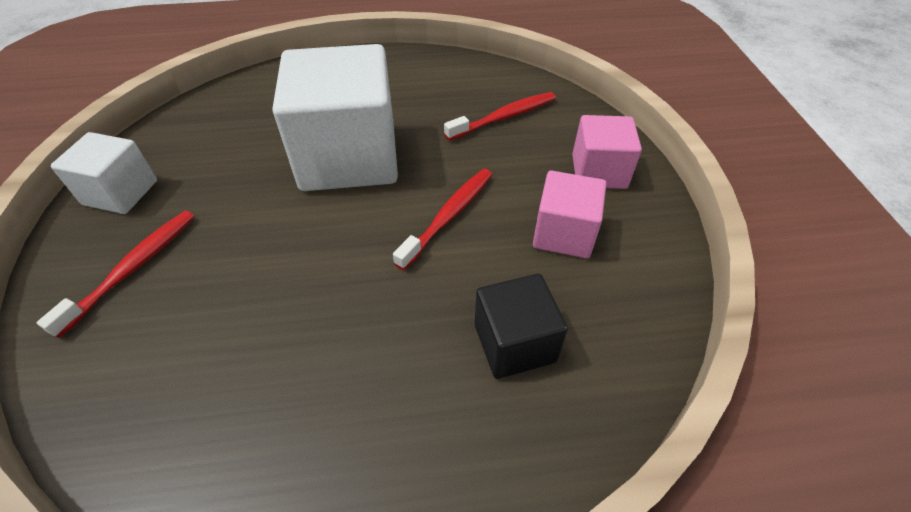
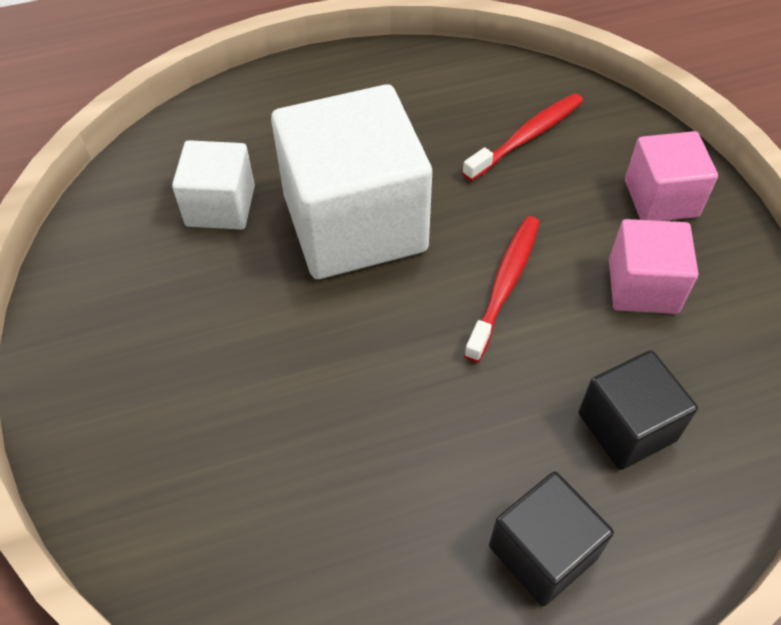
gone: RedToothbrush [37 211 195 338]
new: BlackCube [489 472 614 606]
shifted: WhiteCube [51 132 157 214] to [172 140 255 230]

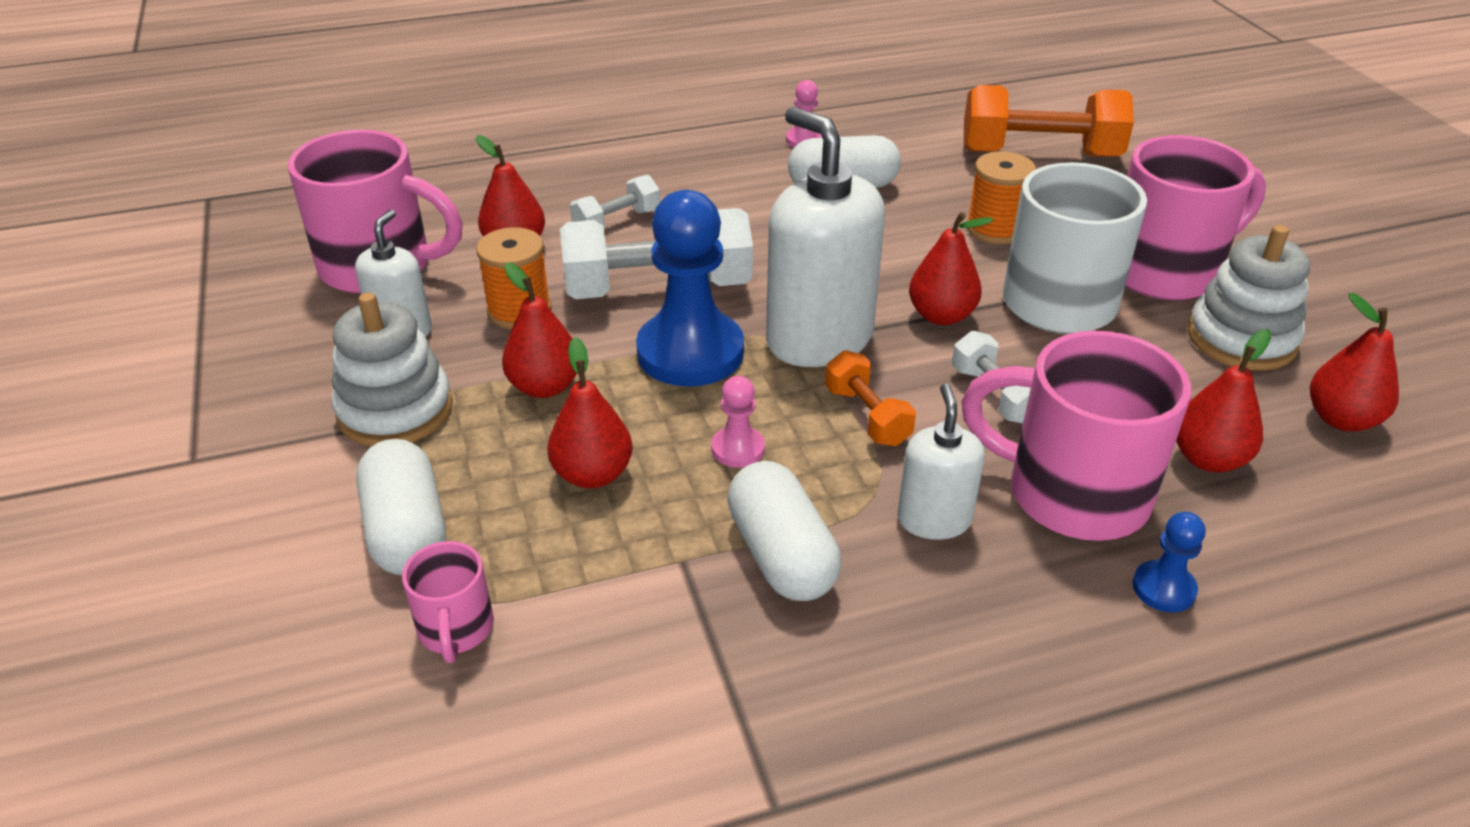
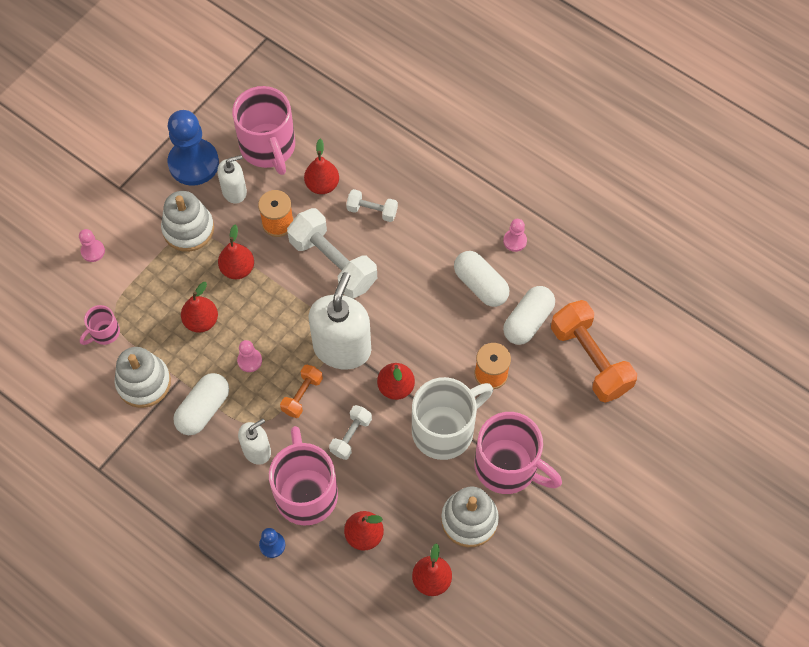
new: PinkPawn [79 229 105 262]; WhiteStackingToy [115 347 171 408]
shifted: WhiteCapsule [356 439 446 575] to [503 286 555 345]; BluePawn [636 190 744 387] to [168 110 219 186]

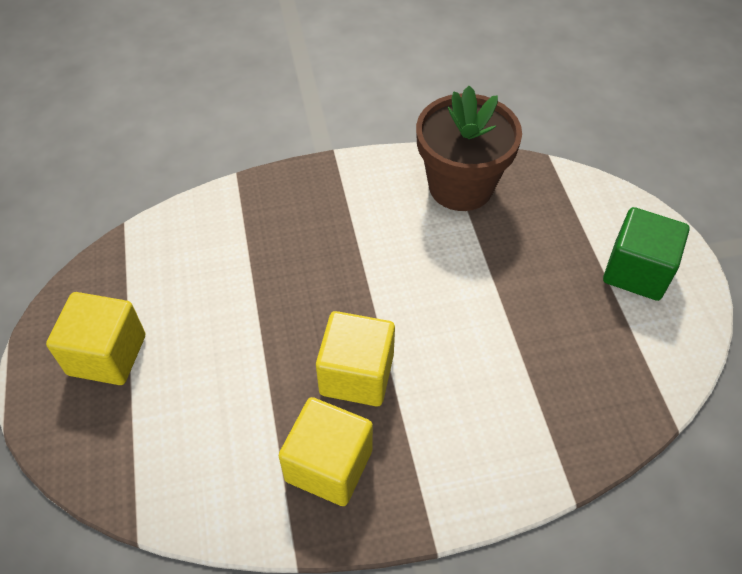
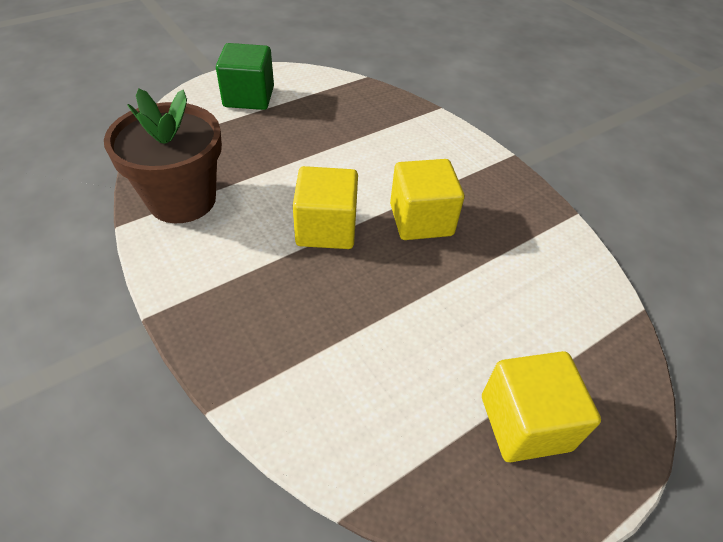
shifted: YellowCube [279 397 373 506] to [293 166 358 249]

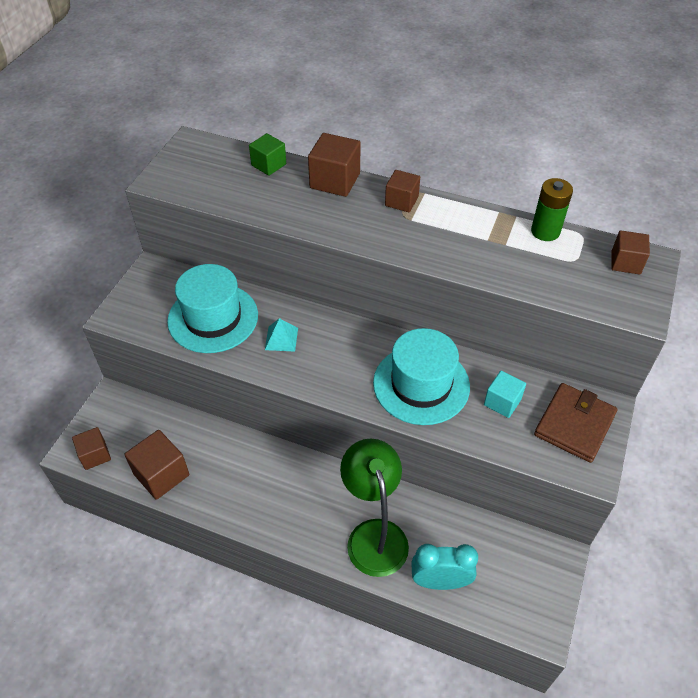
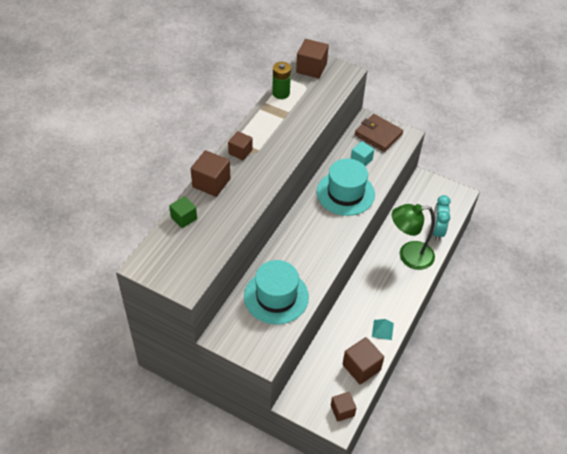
shifted: TurquoisePyramid [265 318 298 352] to [372 319 394 340]
scaled: BrownCube [612 230 650 274] = [296 39 329 78] x1.54

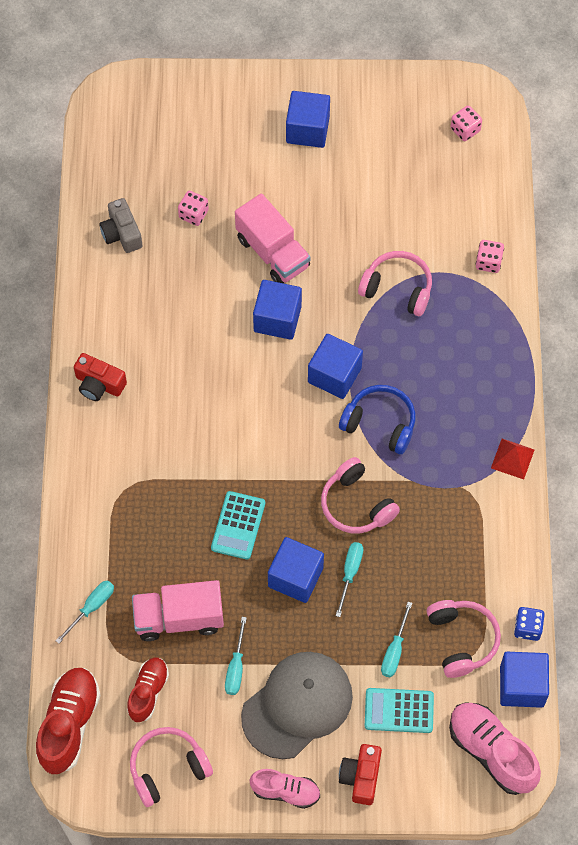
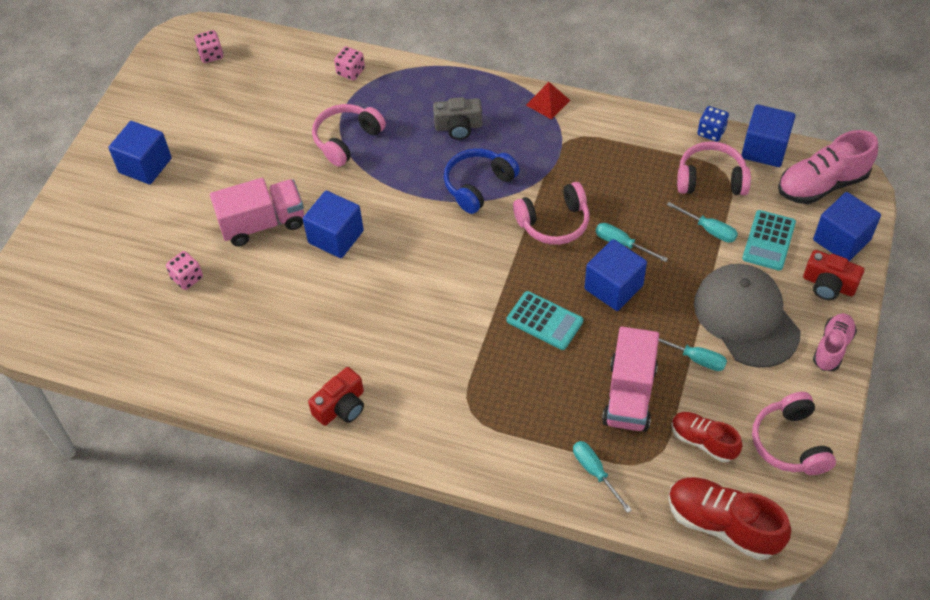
shifted: GreyCamera [99 198 142 253] to [433 97 482 140]; BlueCube [308 334 363 399] to [813 192 881 262]

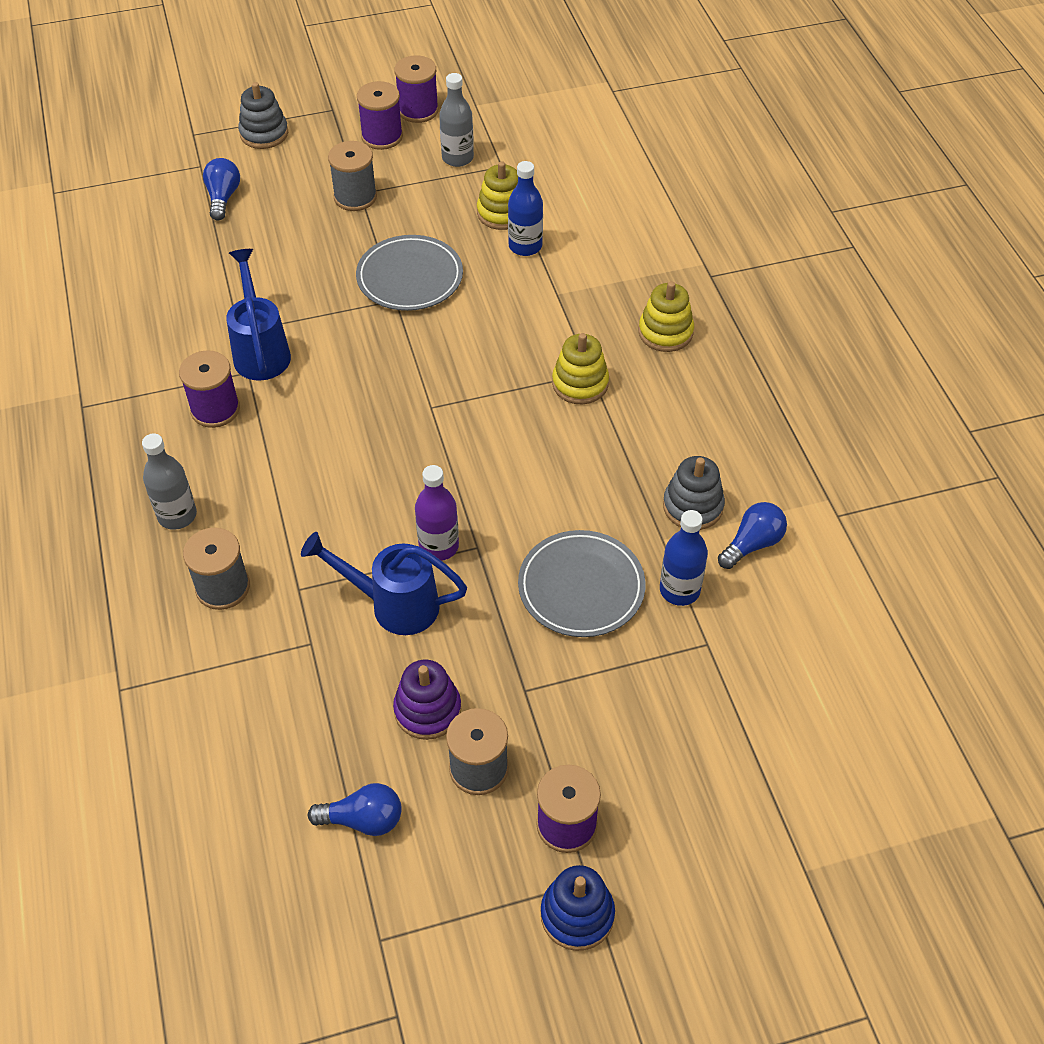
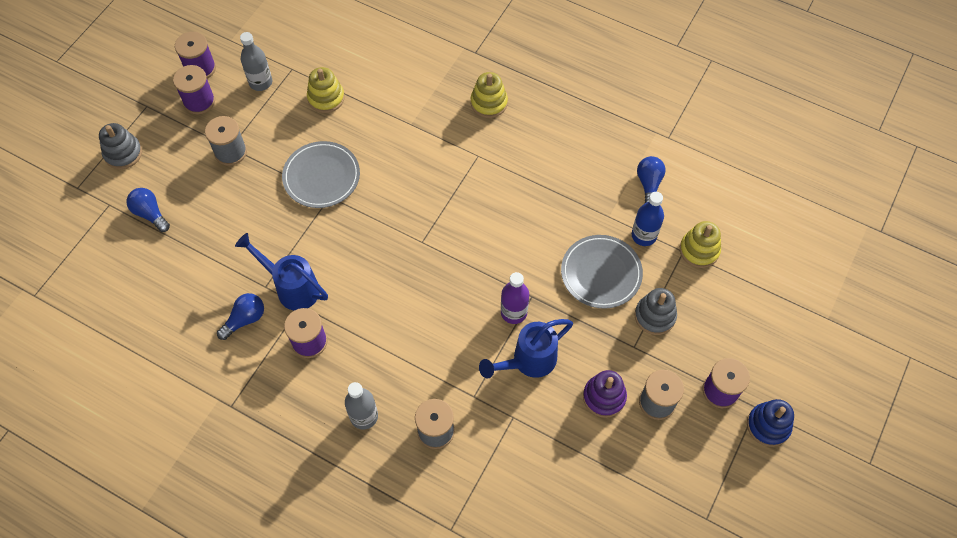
gone: BlueBottle [508 161 543 256]
shifted: BlueLightBulb [308 783 402 836] to [217 293 264 340]; YellowStackingToy [552 333 609 404] to [680 221 721 268]; GreyStackingToy [663 456 725 530] to [635 288 677 335]

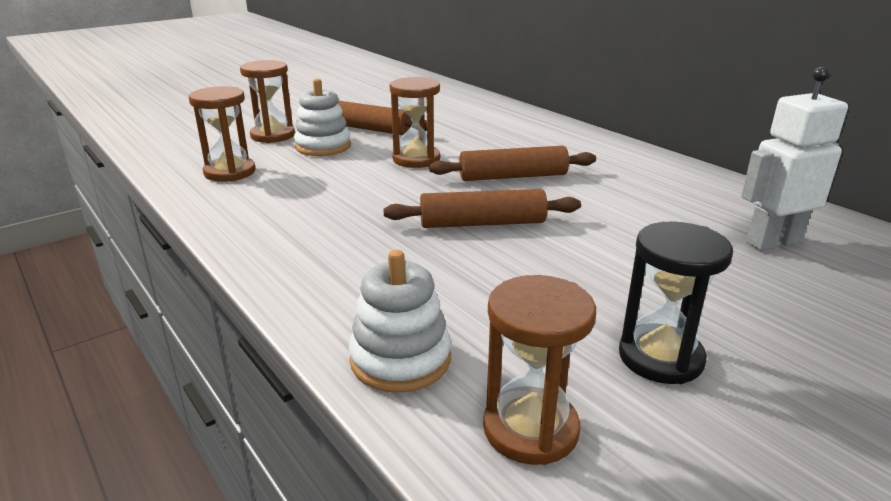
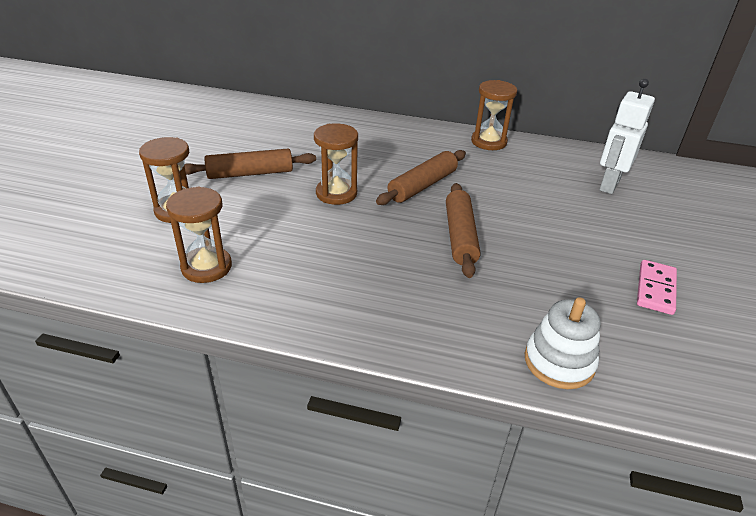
gone: WhiteStackingToy [294 78 351 156]
shifted: BrownHourglass [483 275 596 465] to [471 80 517 150]
swapped: BlackHourglass [619 221 733 384] to PinkDomino [637 260 677 315]
rotated: BrownRollingPin [383 189 581 228] = [446 183 480 278] 45 degrees counterclockwise

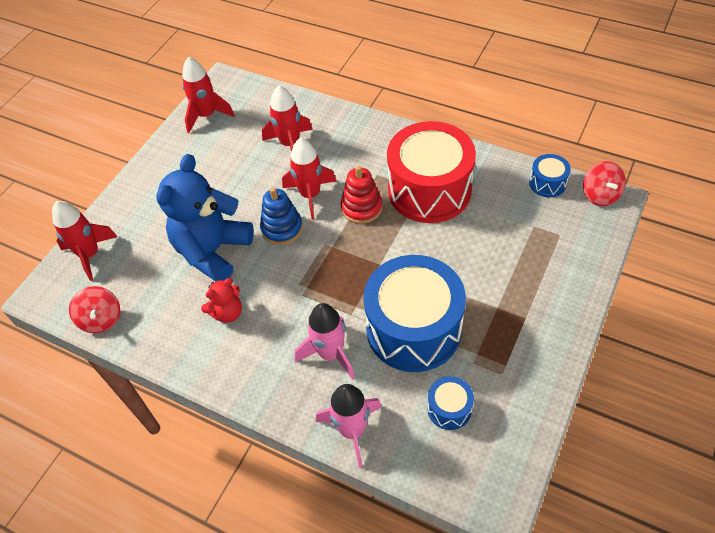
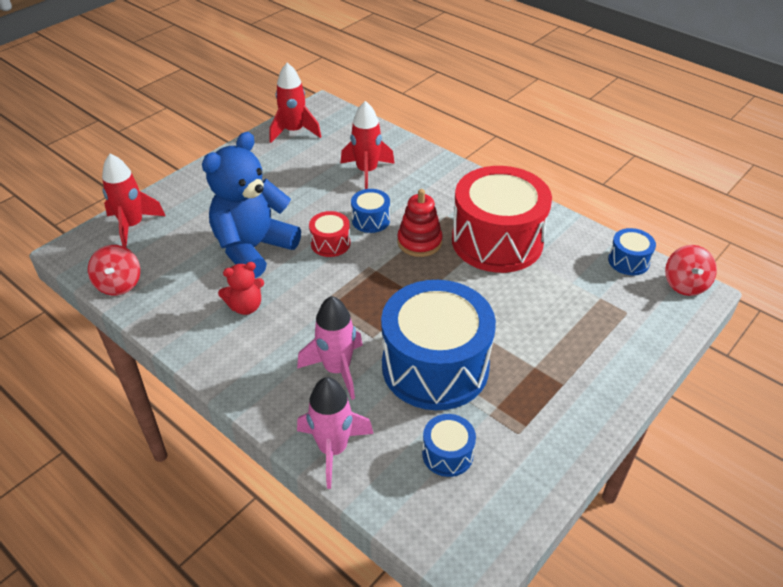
swapped: BlueStackingToy [260 187 303 245] to RedDrum [309 211 350 257]; RedRocket [282 138 336 220] to BlueDrum [351 189 390 233]

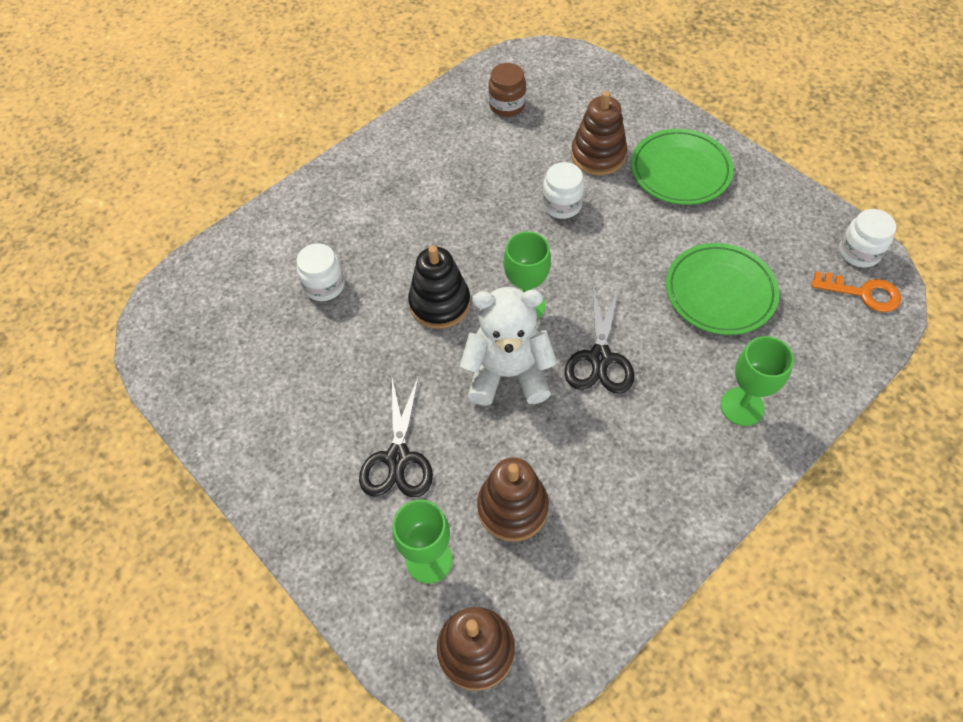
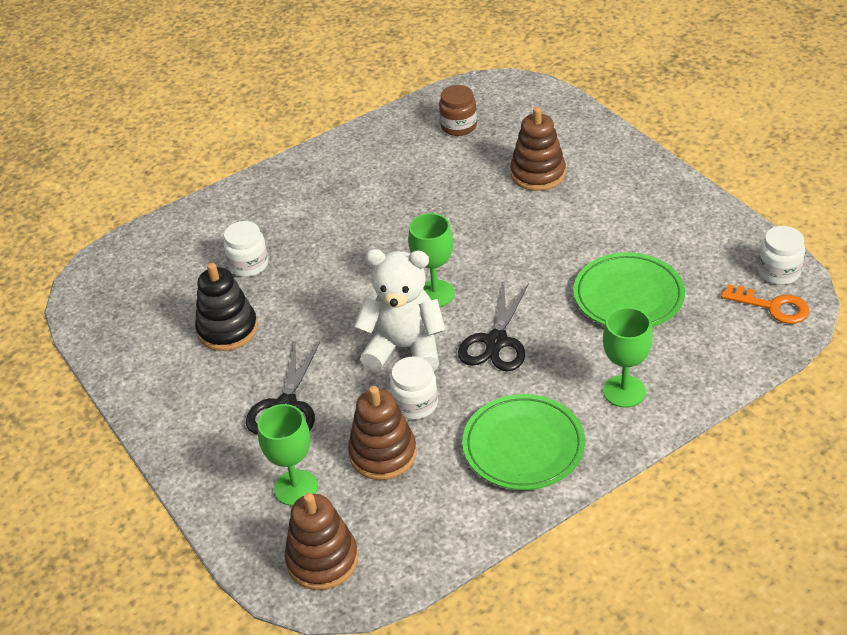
shifted: BlackStackingToy [408 246 471 329] to [195 263 258 351]; WhiteJar [542 162 584 219] to [390 356 438 419]; GreenPlate [631 129 734 205] to [462 394 585 490]

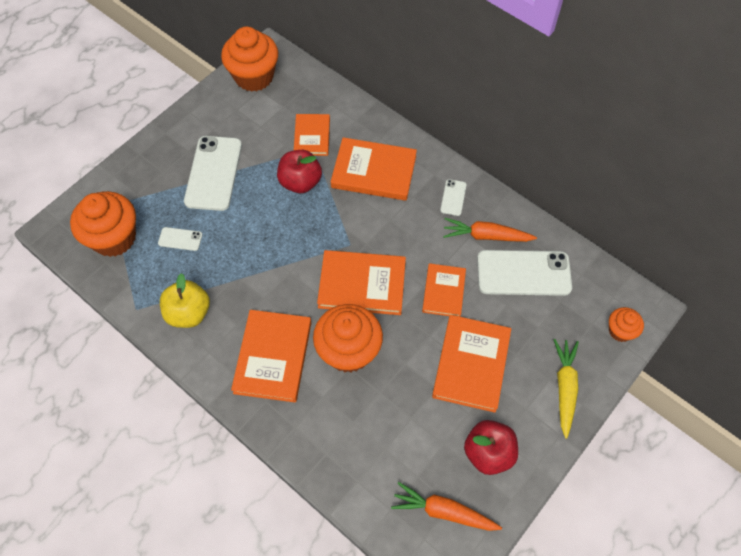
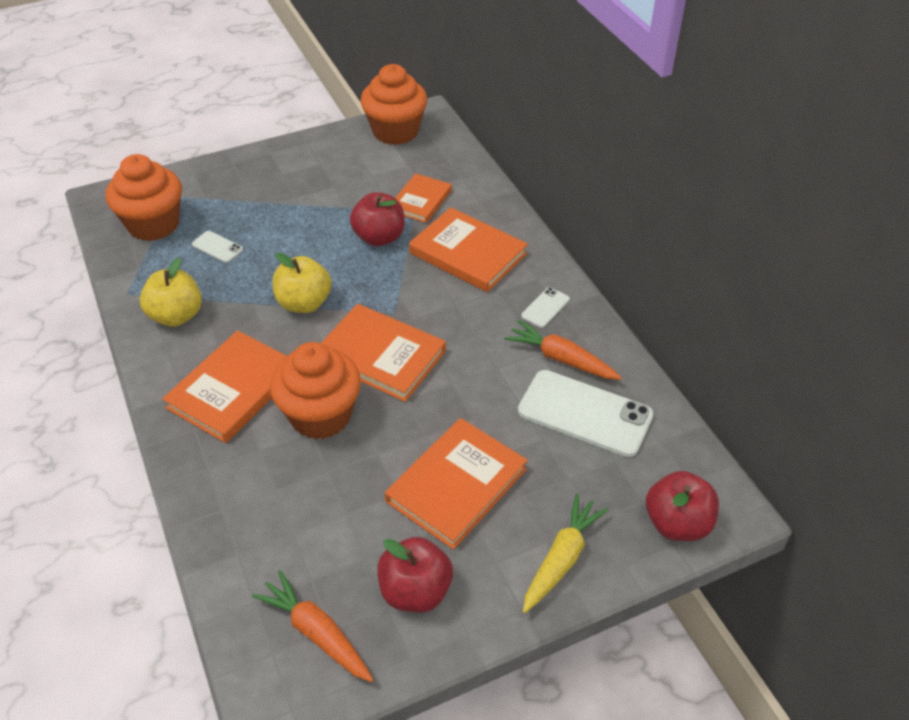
gone: WhitePhone [184 136 242 211]; OrangeBook [422 263 466 317]
new: YellowApple [273 253 332 313]
swapped: OrangeCupcake [609 307 644 342] to RedApple [646 471 719 541]

